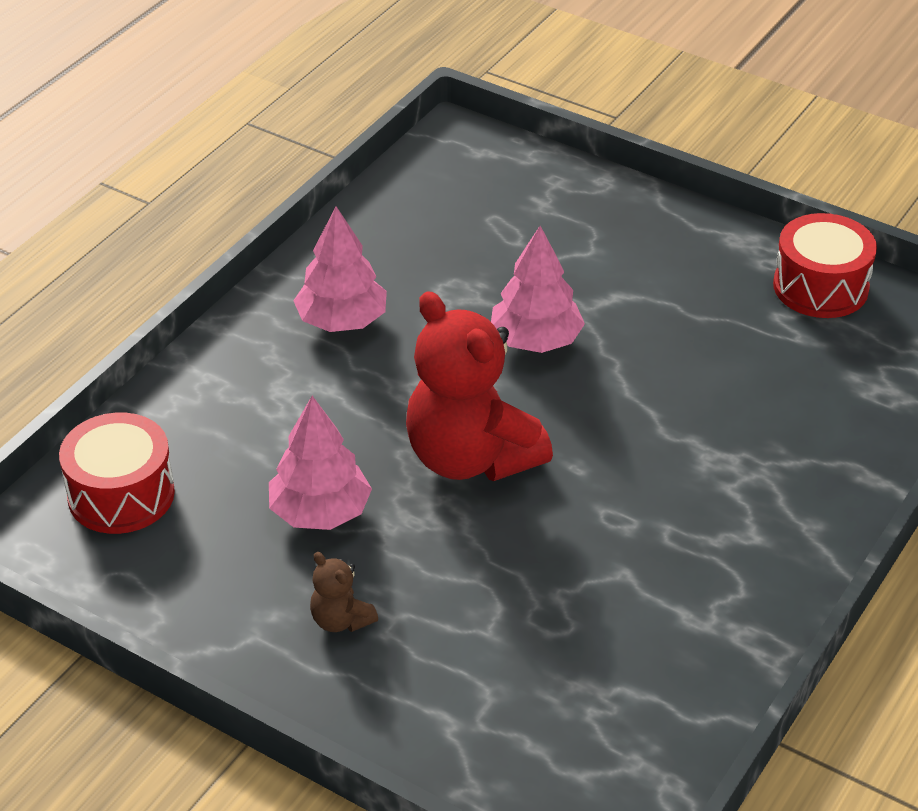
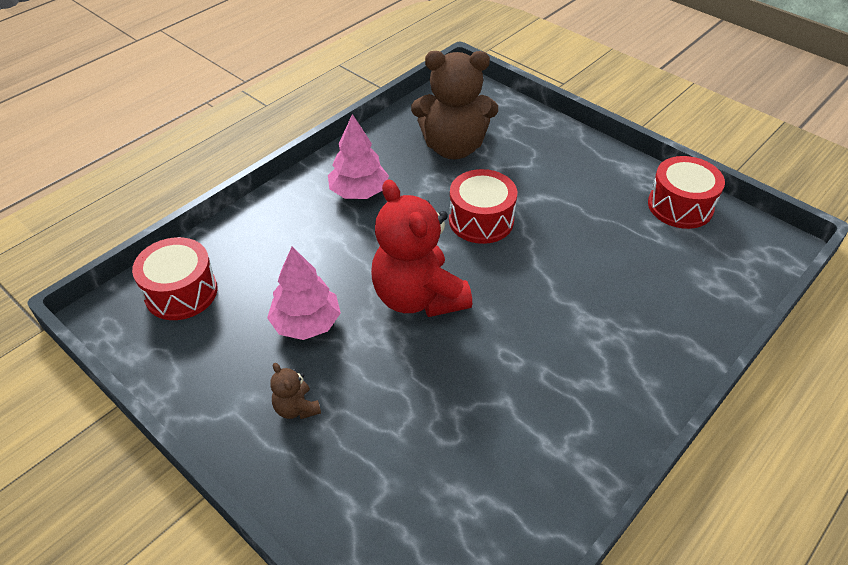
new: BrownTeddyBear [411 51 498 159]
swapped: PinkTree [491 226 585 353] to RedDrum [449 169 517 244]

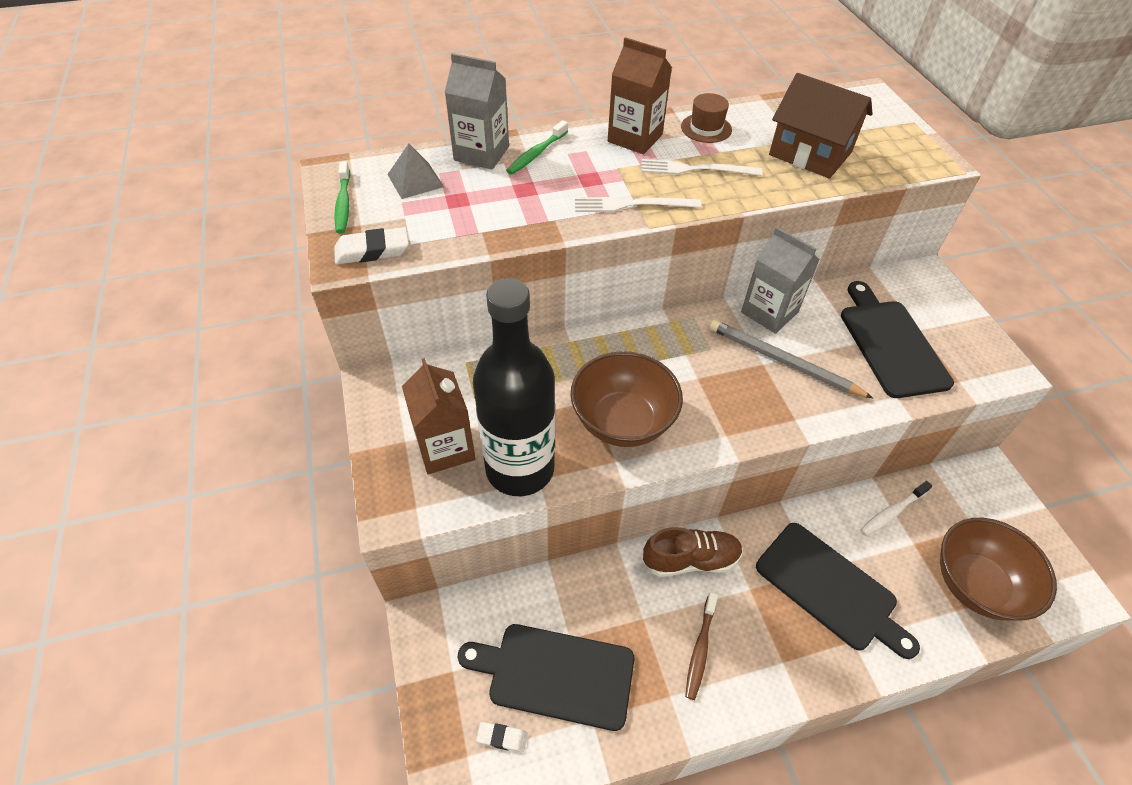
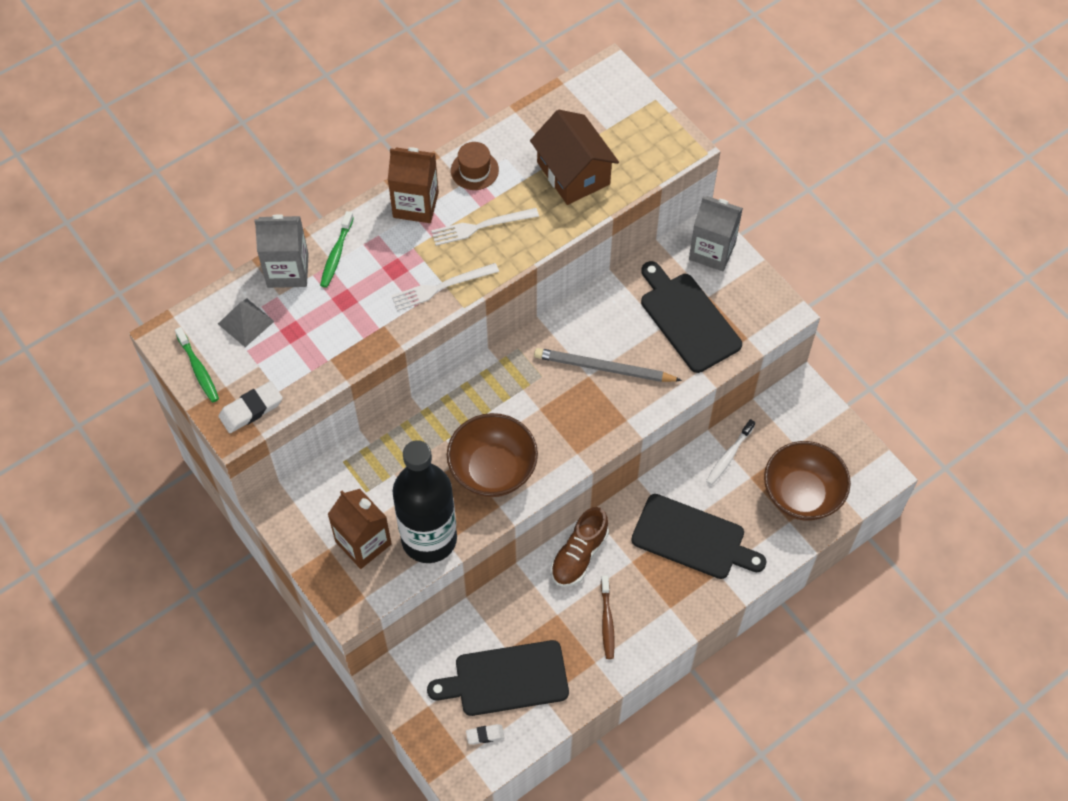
shifted: GreyCarton [741 227 820 334] to [689 196 743 272]
rotated: BrownShoe [643 527 743 577] = [551 507 609 587] 150 degrees clockwise; BrownHouse [769 73 873 179] = [530 110 619 205] 45 degrees clockwise

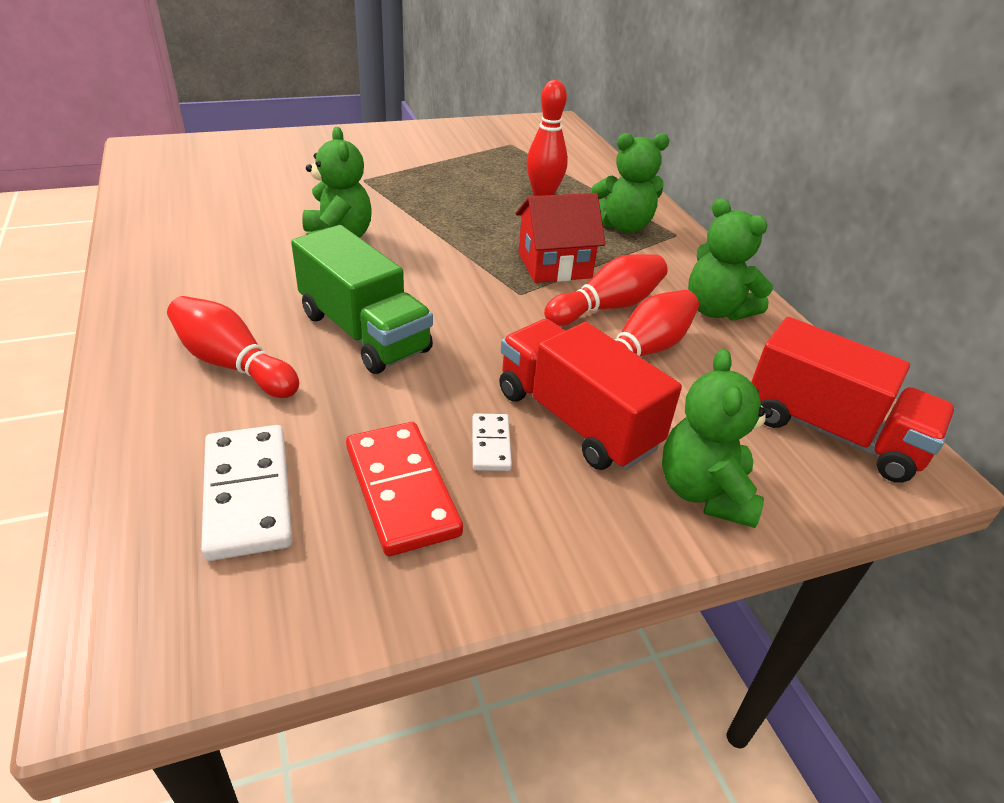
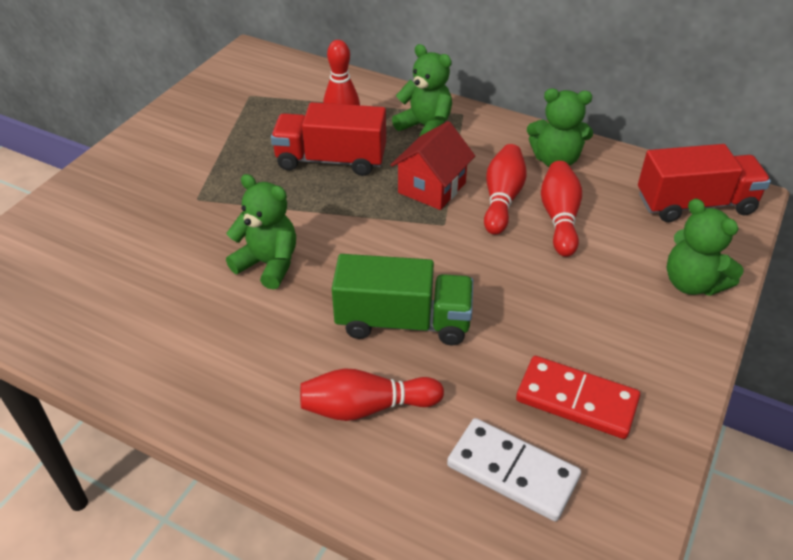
gone: WhiteDomino [472 413 512 471]
shifted: RedTruck [499 319 682 470] to [271 102 386 176]
rotated: GreenTeddyBear [591 133 670 233] = [392 44 452 136] 90 degrees counterclockwise

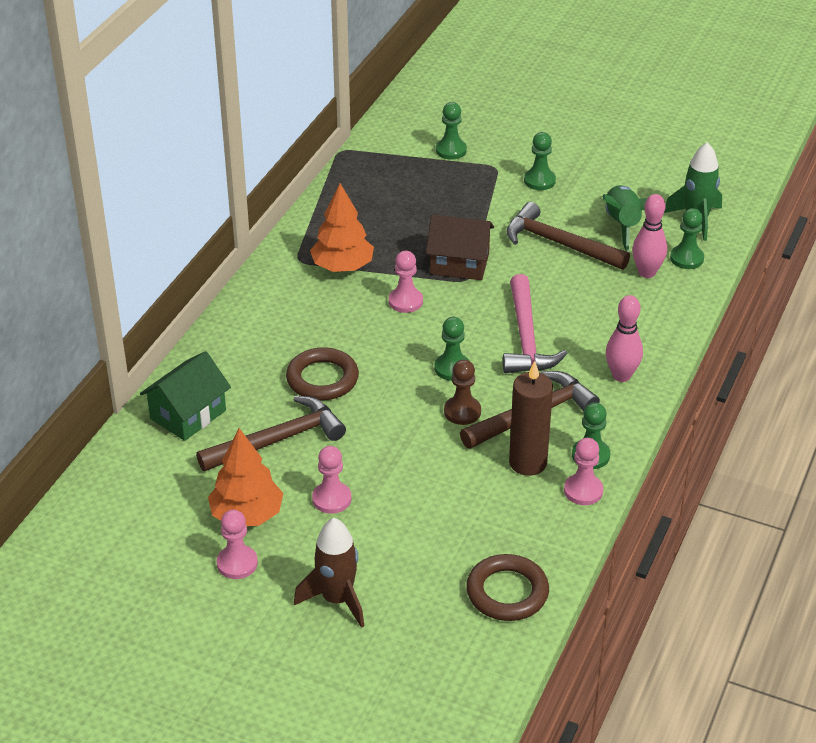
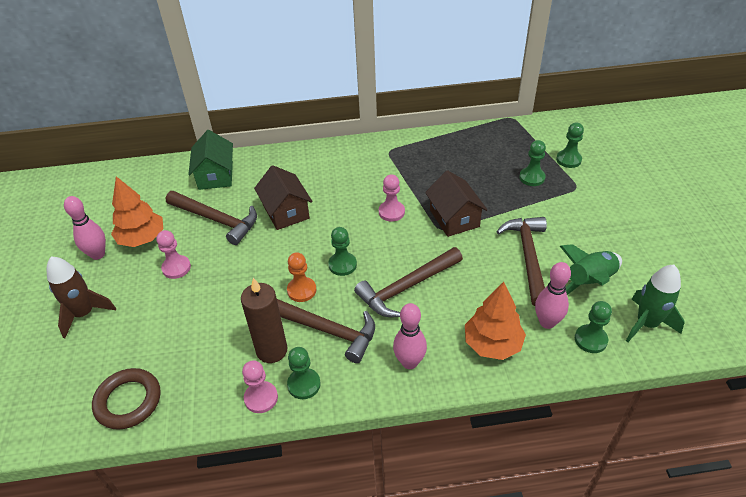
shifted: OrangeTree [310 183 374 272] to [465 282 526 360]; GreenPawn [524 132 556 190] to [519 140 546 186]
swapped: PinkPawn [217 510 258 579] to PinkBowlingPin [64 196 106 260]; BrownRing [286 347 359 401] to BrownHouse [254 165 313 230]
repainted: BrownPawn [444 359 481 425] to OrangePawn [287 252 316 302]; PinkHammer [503 274 568 373] to BrownHammer [354 247 463 317]
rotated: GreenHouse [140 351 231 441] = [188 130 233 190] 75 degrees clockwise

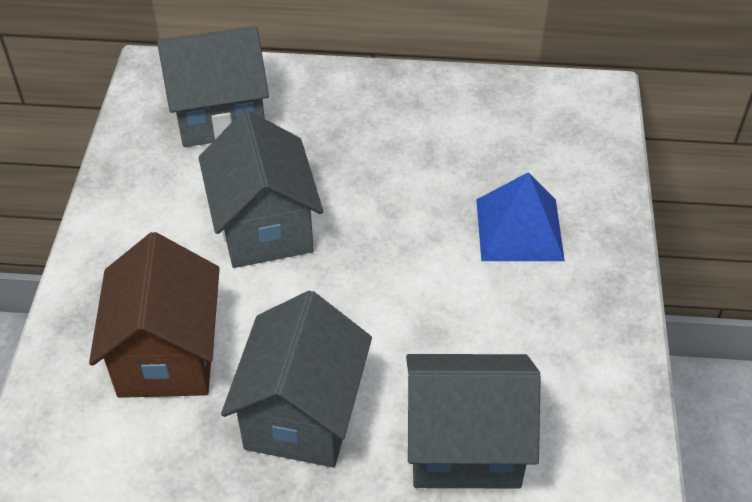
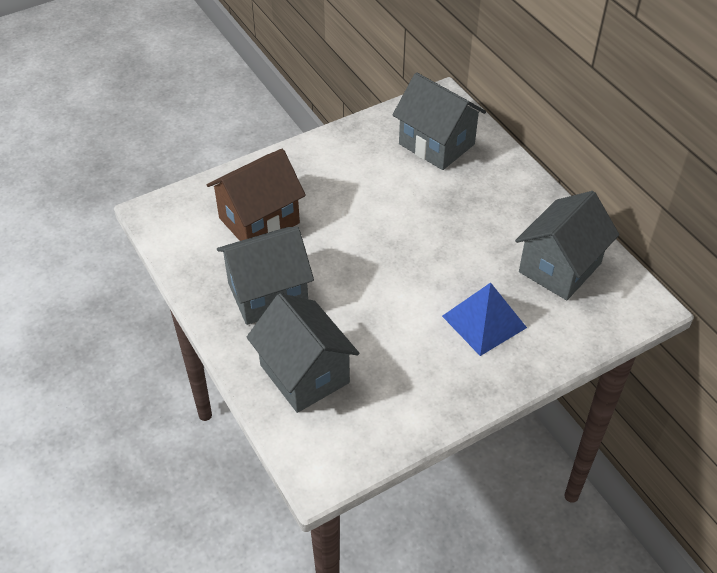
shifted: GreyHouse [199 110 323 268] to [515 191 619 300]

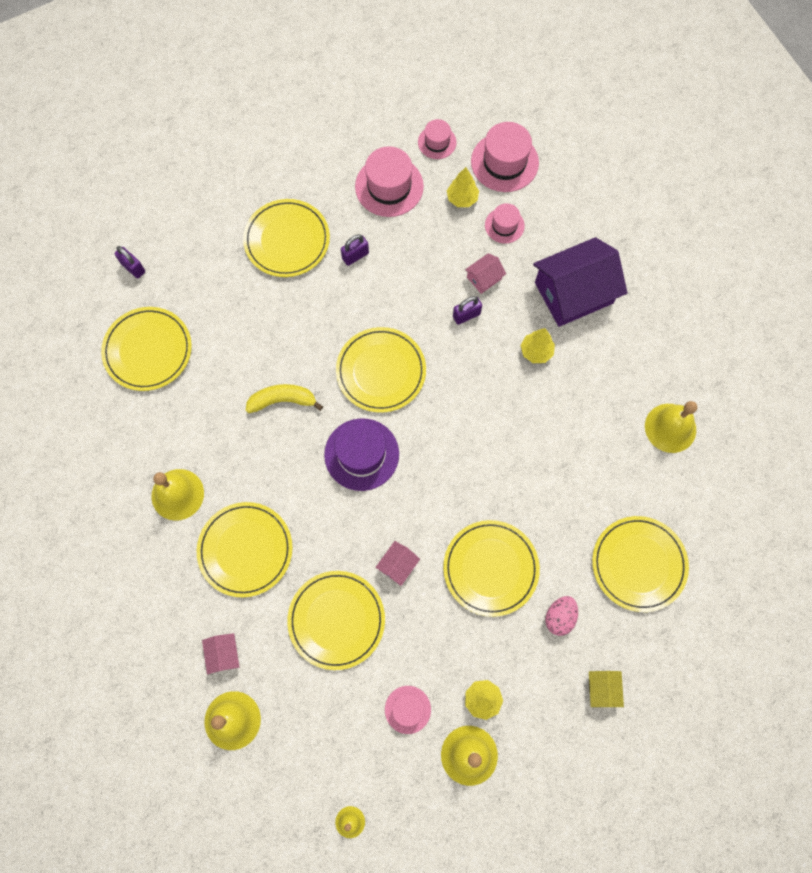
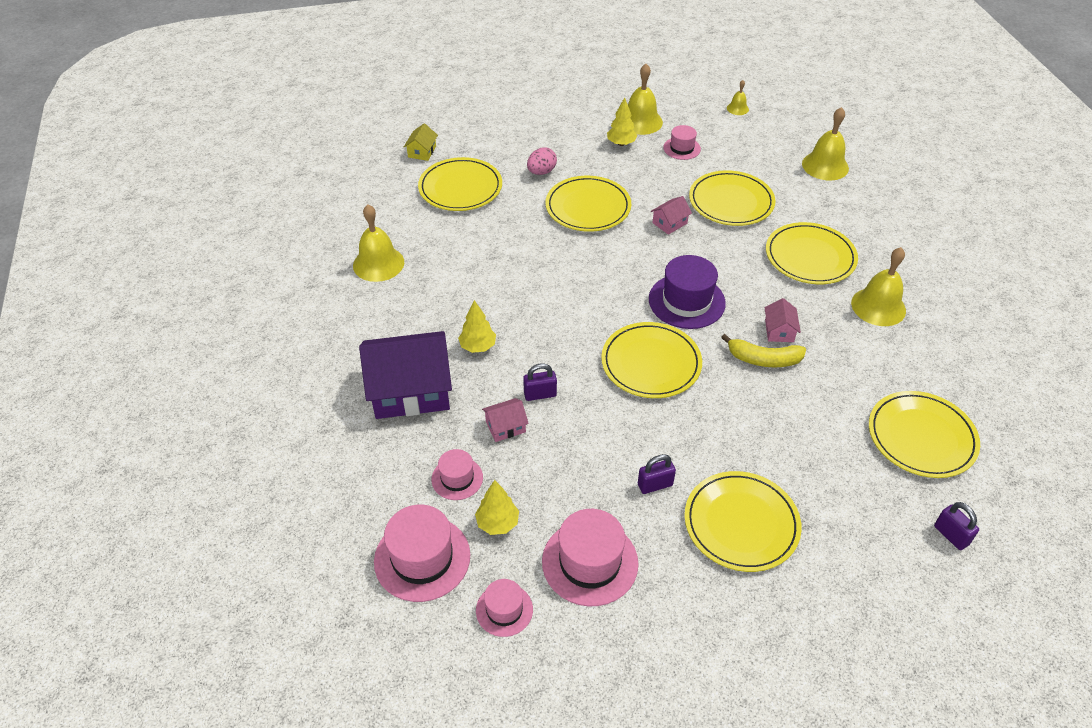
shifted: PinkHouse [202 633 239 675] to [765 298 801 342]; YellowHouse [589 671 624 707] to [404 123 438 161]

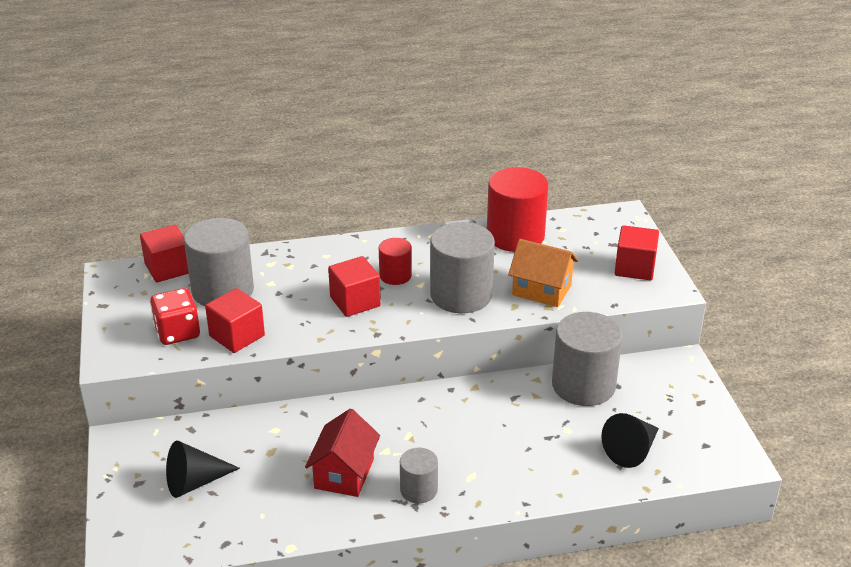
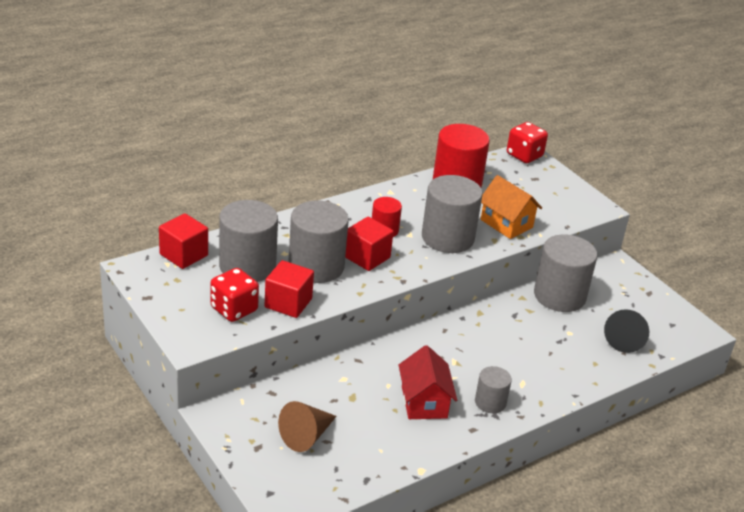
gone: RedCube [615 225 659 280]
new: GreyCylinder [288 200 349 283]; RedDice [507 122 548 163]
repainted: BlackCone [166 441 240 498] to BrownCone [278 401 337 452]
rotated: OrangeHouse [508 239 578 307] = [481 175 542 239] 45 degrees clockwise

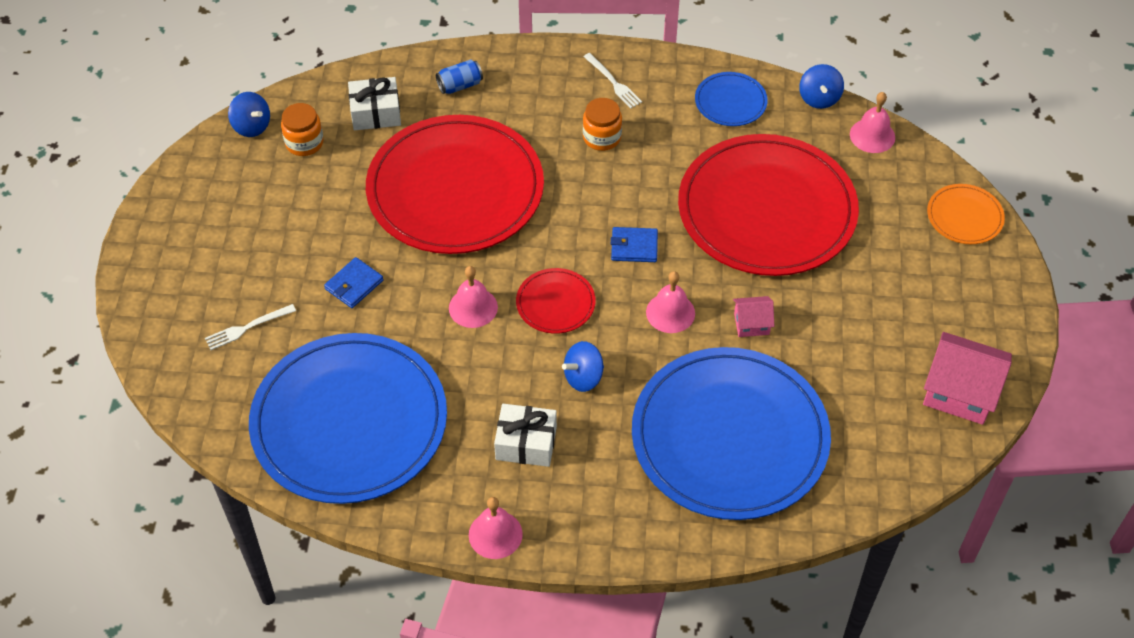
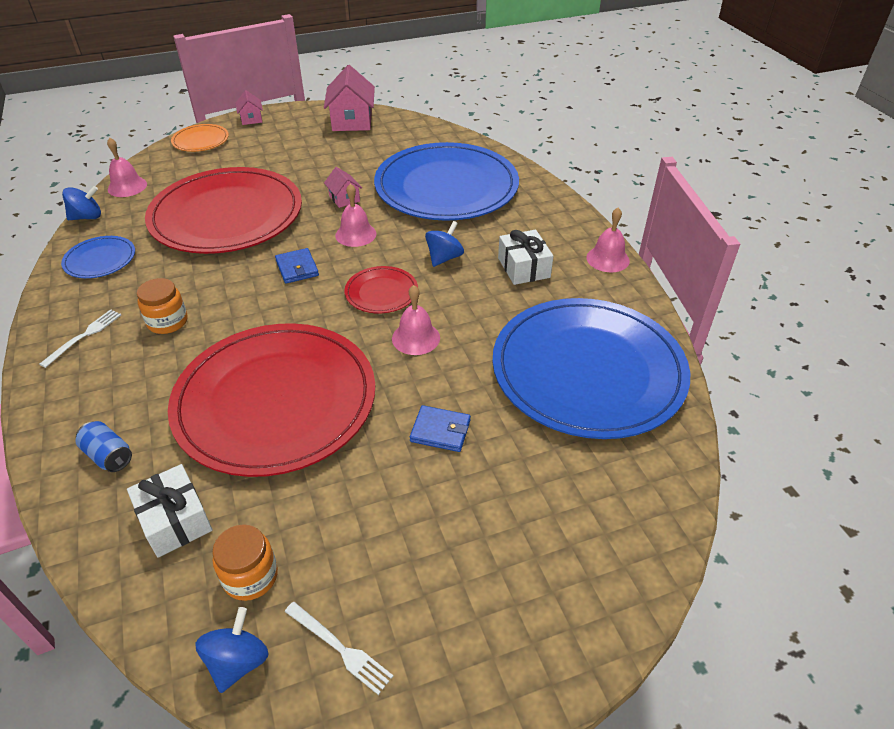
new: PinkHouse [235 90 263 125]
shifted: WhiteFork [205 304 296 350] to [285 602 393 695]
rotated: BlueSpinningTop [562 341 604 392] = [425 221 464 267] 90 degrees counterclockwise

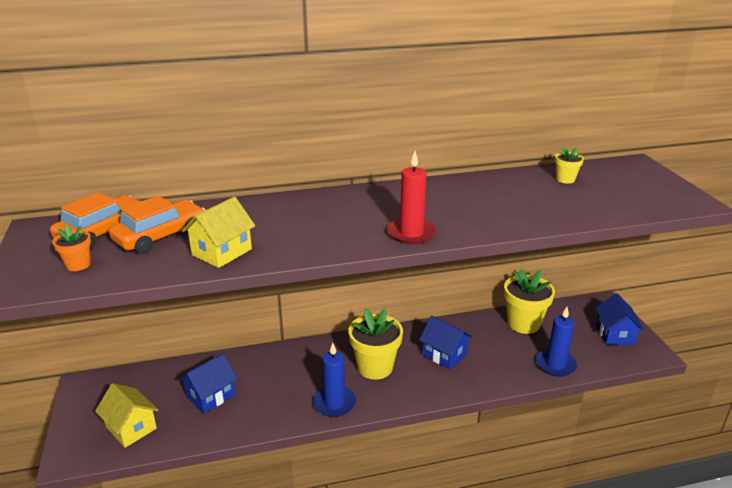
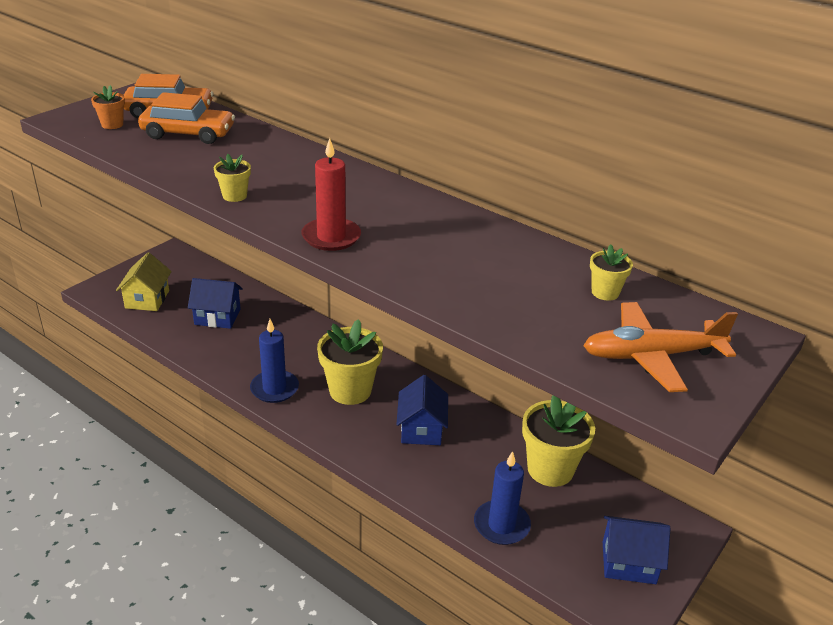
gone: YellowHouse [182 197 255 268]
new: YellowFlowerPot [214 154 251 202]; OrangePlane [583 302 738 392]
rotated: BlueHouse [595 293 644 345] = [603 516 671 584] 45 degrees clockwise

